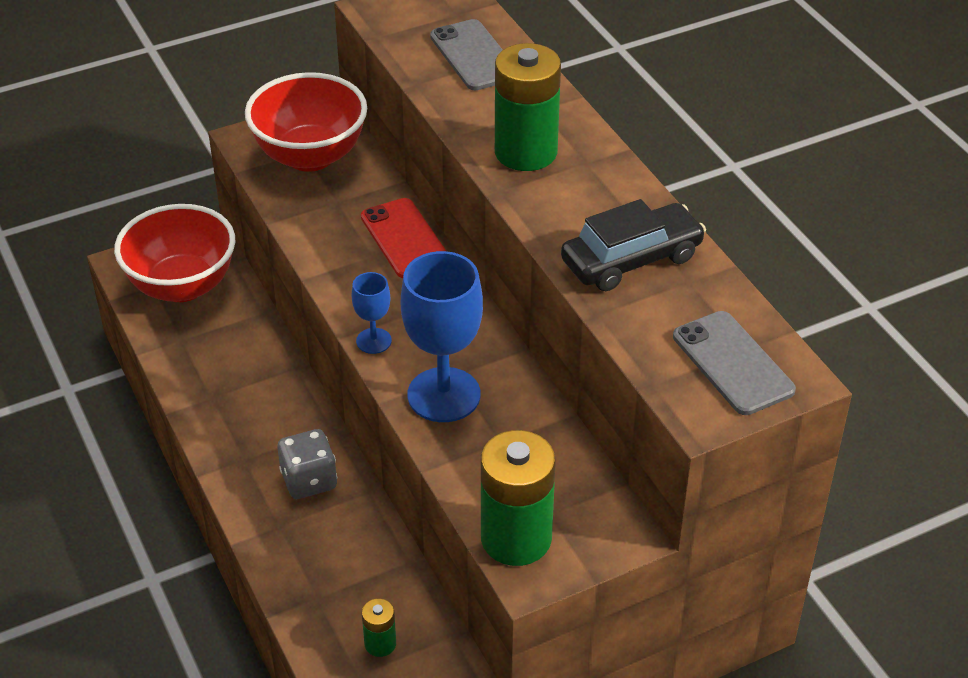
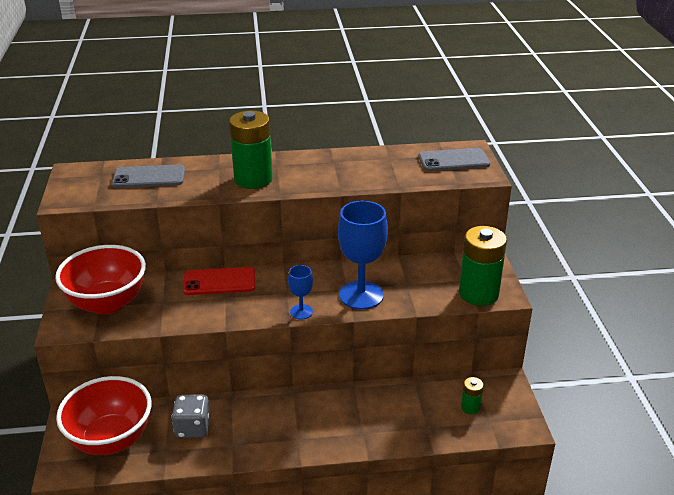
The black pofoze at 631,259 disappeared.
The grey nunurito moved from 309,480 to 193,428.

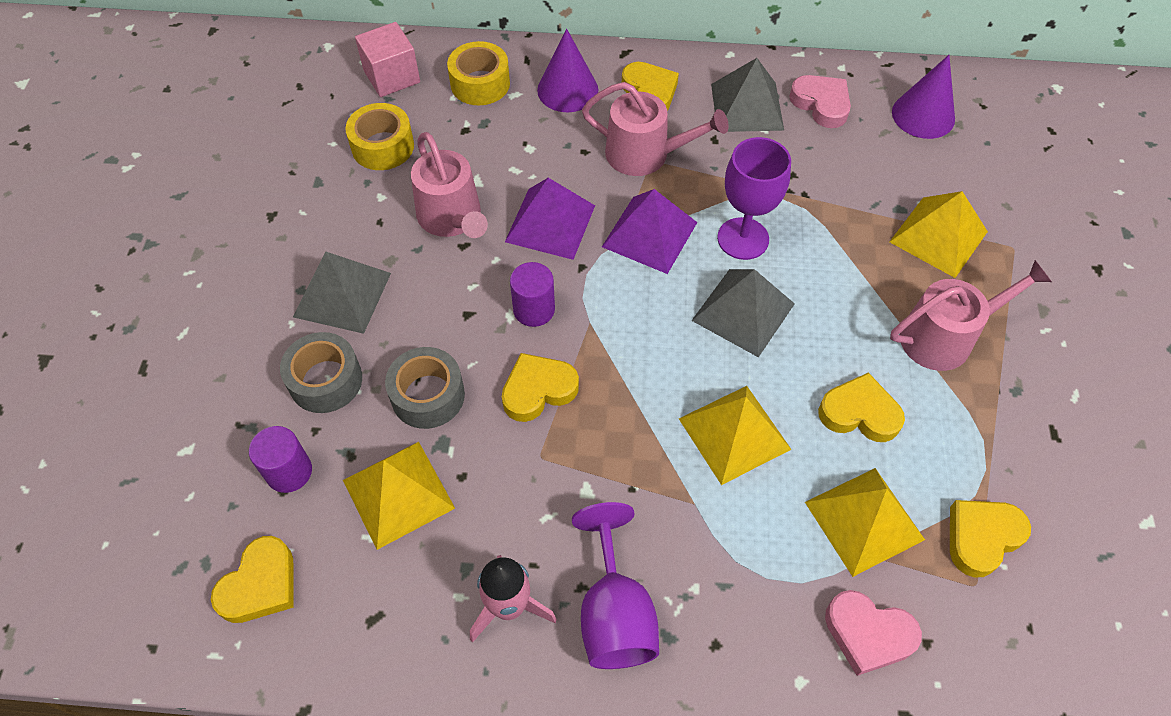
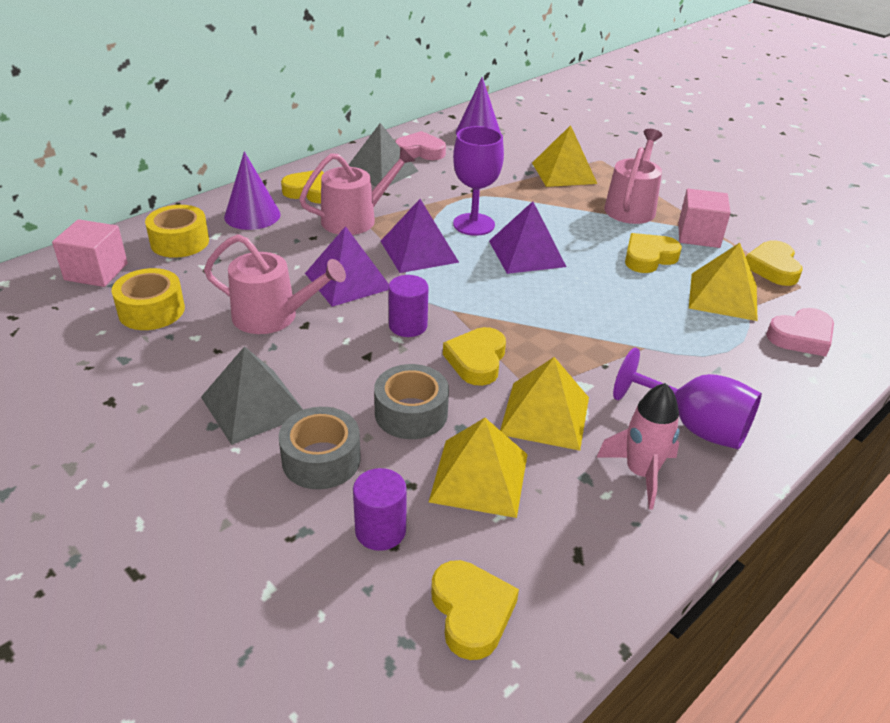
The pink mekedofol at 698,235 appeared.
The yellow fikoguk moved from 734,433 to 545,415.
The grey fikoguk at 743,312 became the purple fikoguk at 526,253.

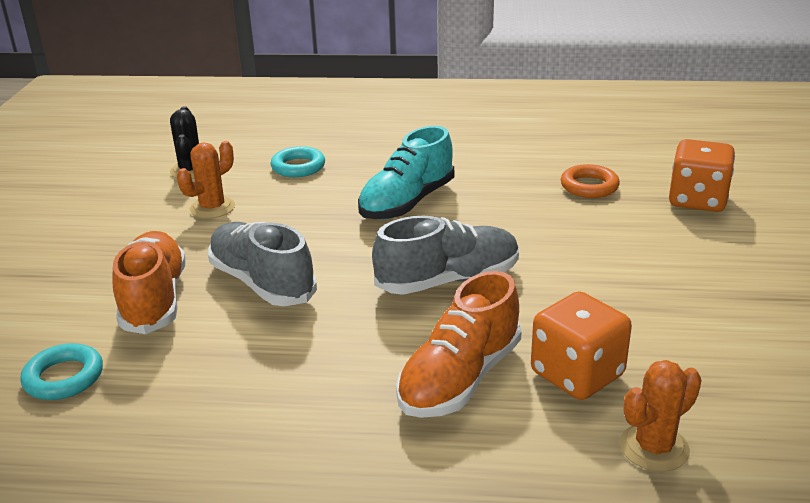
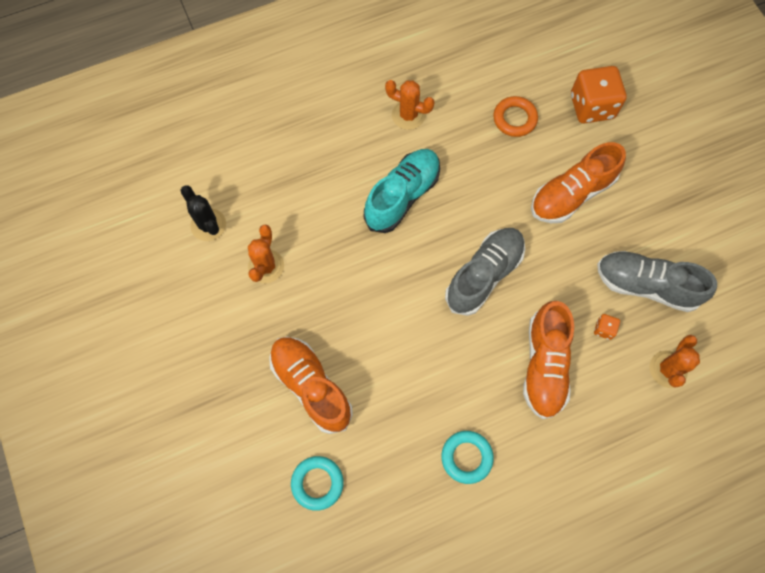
The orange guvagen at 408,115 appeared.
The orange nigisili at 571,194 appeared.
The grey nigisili moved from 262,282 to 646,285.
The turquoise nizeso moved from 298,167 to 466,457.
The turquoise nigisili at 407,203 turned 150 degrees counterclockwise.
The orange nunurito at 577,374 changed to 0.43 times the size.

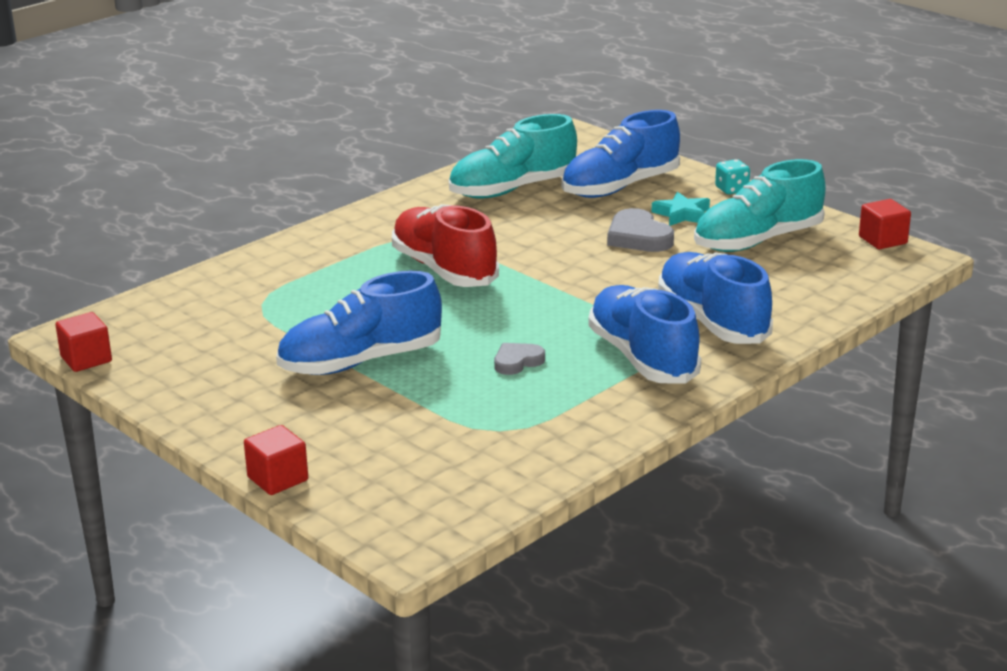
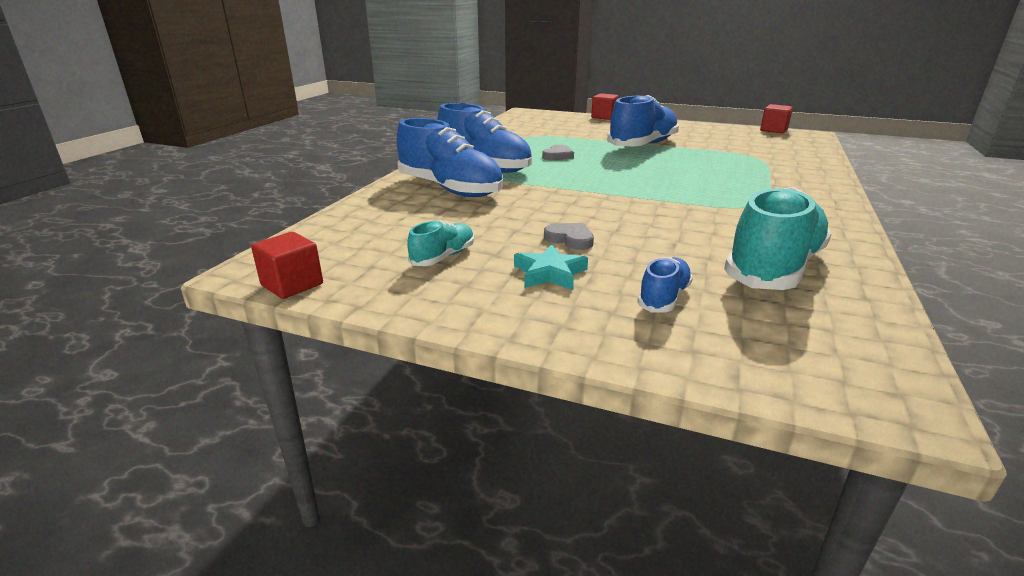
The red nigisili at 444,270 disappeared.
The turquoise nunurito at 731,189 disappeared.
The blue nigisili at 620,187 changed to 0.49 times the size.
The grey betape at 638,237 changed to 0.63 times the size.
The turquoise nigisili at 758,241 changed to 0.49 times the size.

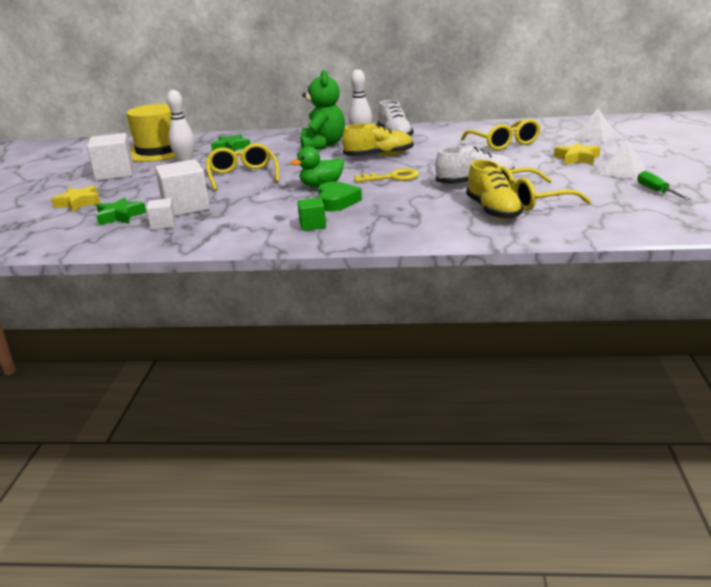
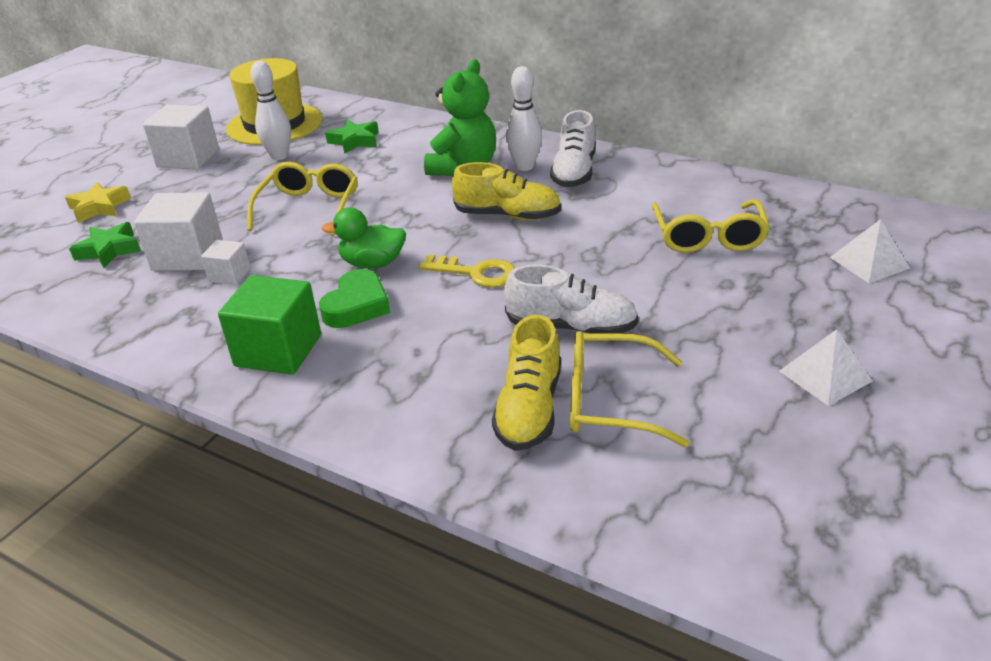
The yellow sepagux at 577,158 disappeared.
The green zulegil at 656,191 disappeared.
The white mekedofol moved from 163,224 to 230,275.
The green mekedofol at 312,225 changed to 1.88 times the size.

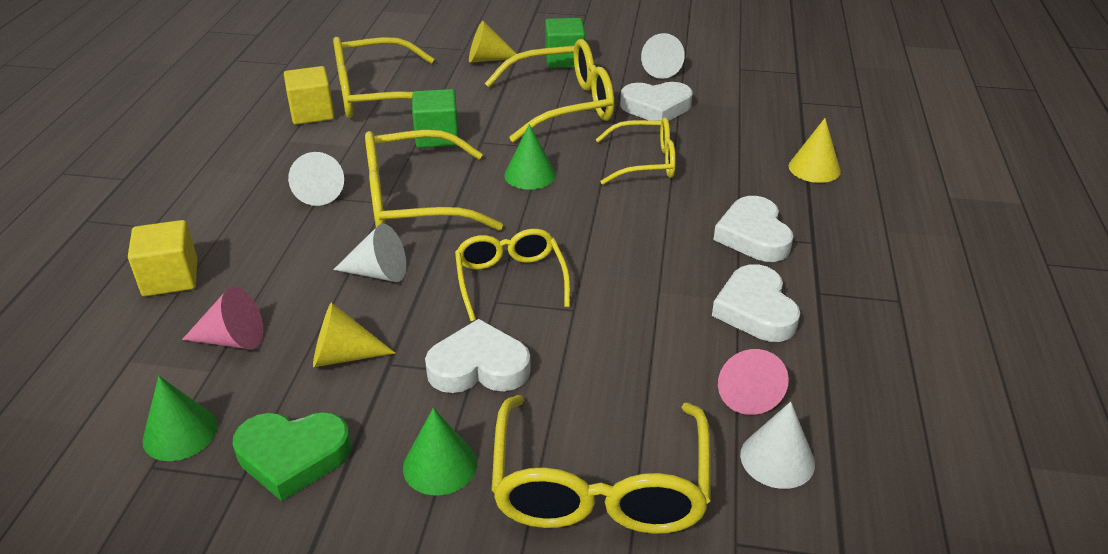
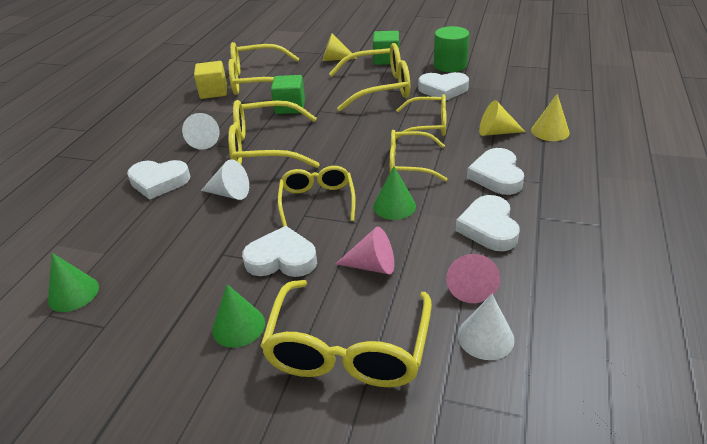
The yellow mekedofol at 170,278 disappeared.
The green betape at 293,456 disappeared.
The white betape at 159,182 appeared.
The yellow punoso at 408,164 appeared.
The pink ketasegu moved from 232,339 to 372,266.
The yellow ketasegu moved from 343,355 to 496,132.
The green ketasegu moved from 530,175 to 394,206.
The white ketasegu at 659,69 was replaced by the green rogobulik at 450,65.

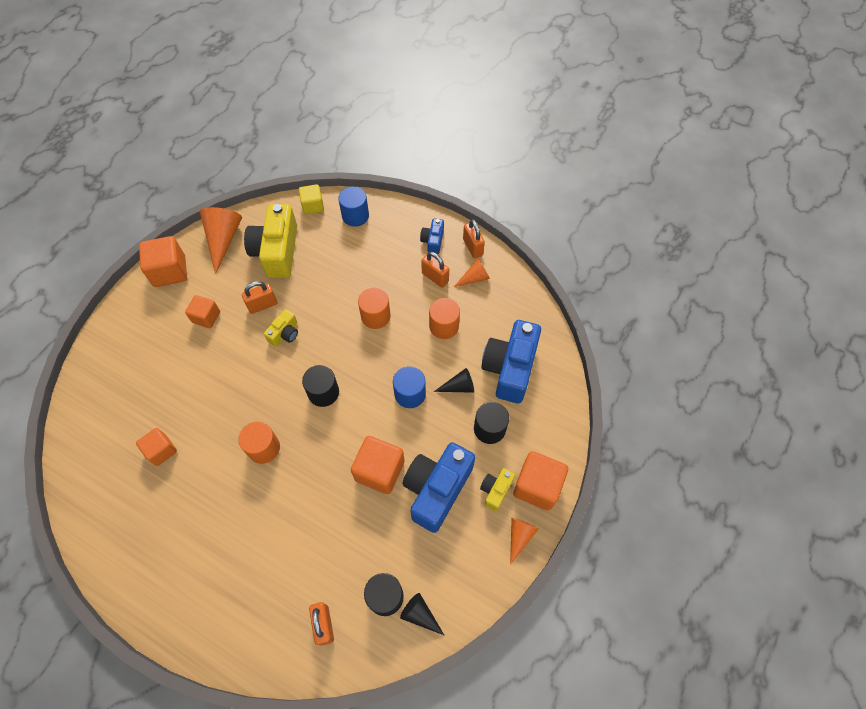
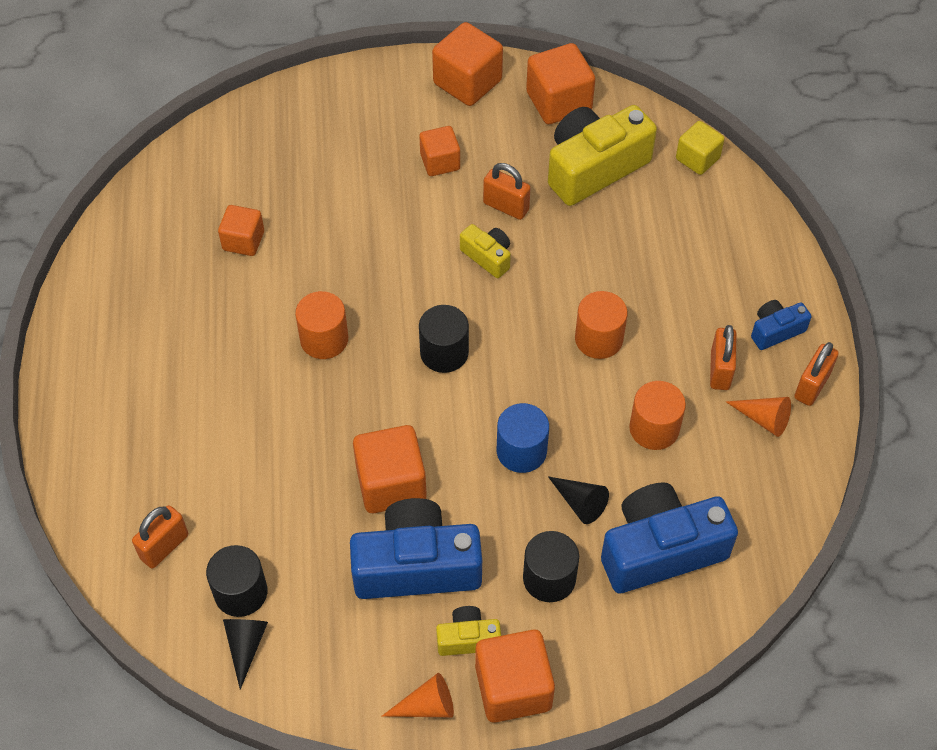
The blue rogobulik at 355,216 disappeared.
The orange ketasegu at 223,240 was replaced by the orange mekedofol at 558,102.
The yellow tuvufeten at 285,333 turned 135 degrees counterclockwise.

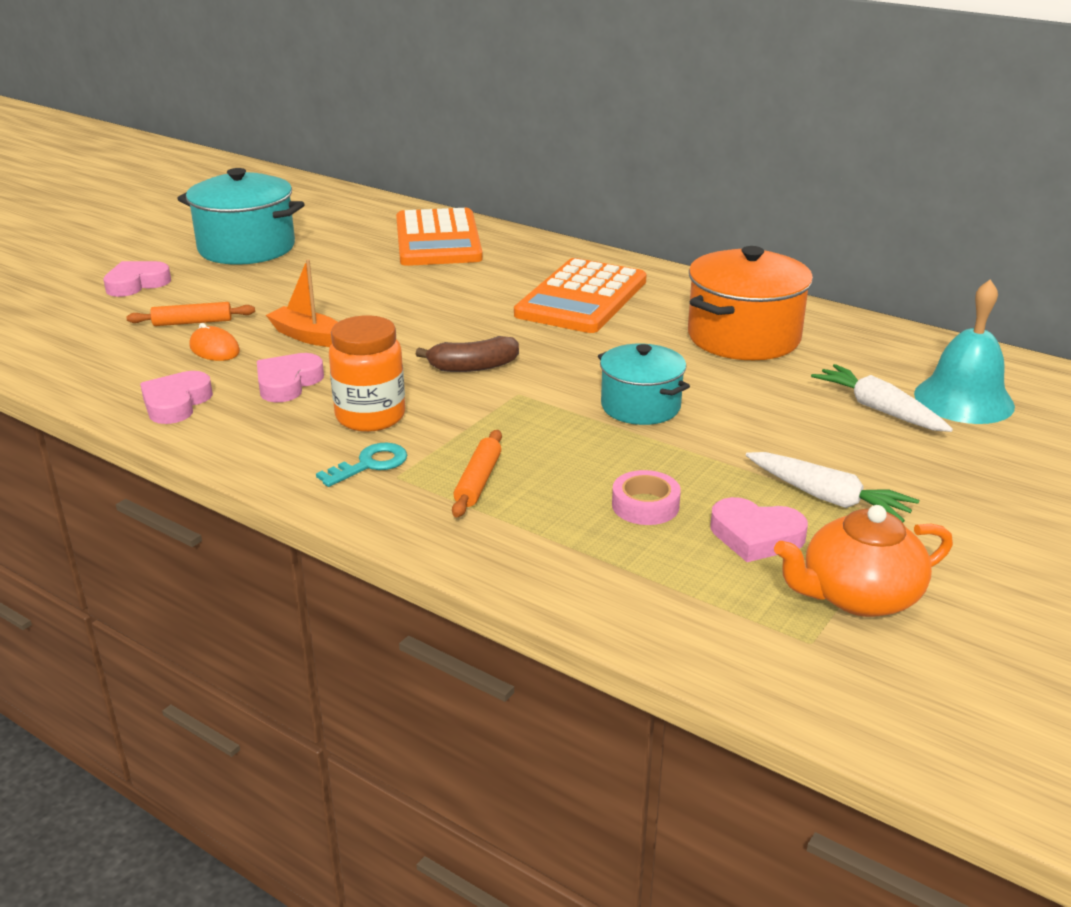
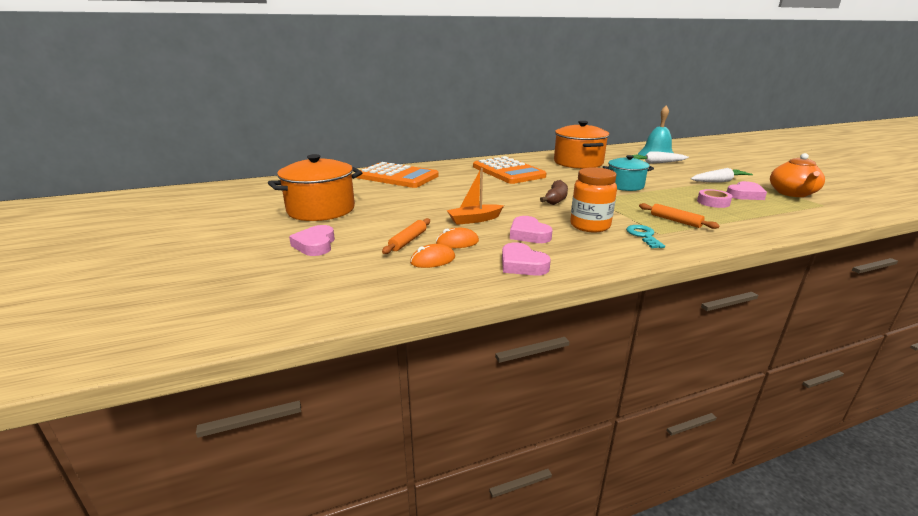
The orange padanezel at 433,260 appeared.
The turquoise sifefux at 246,248 became the orange sifefux at 321,210.

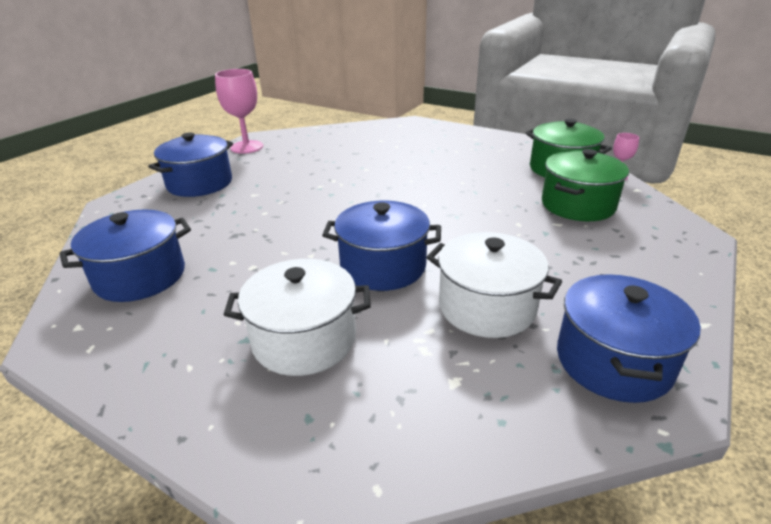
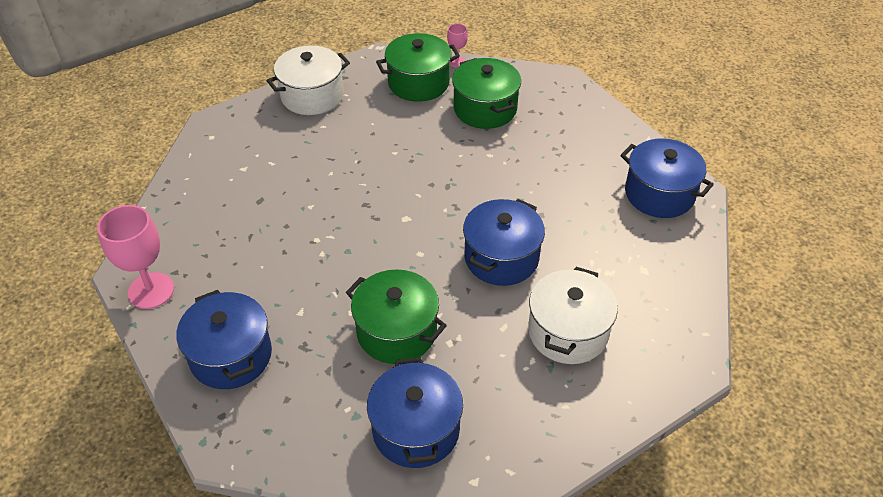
The green sifefux at 396,332 appeared.
The white sifefux moved from 486,307 to 312,96.

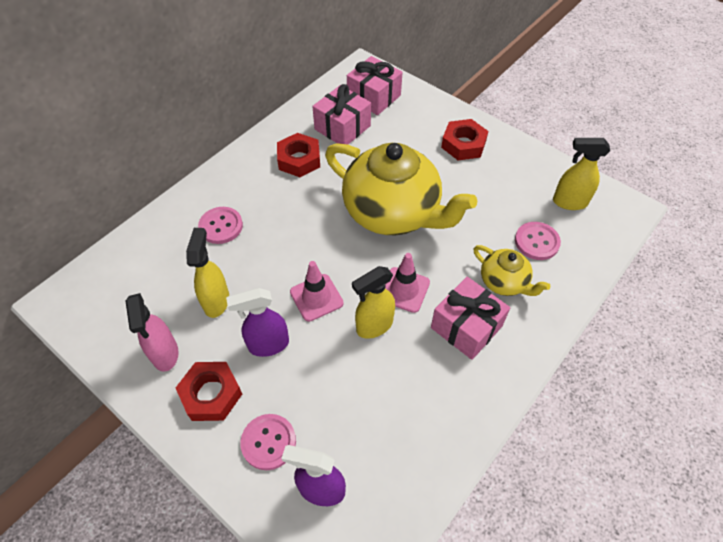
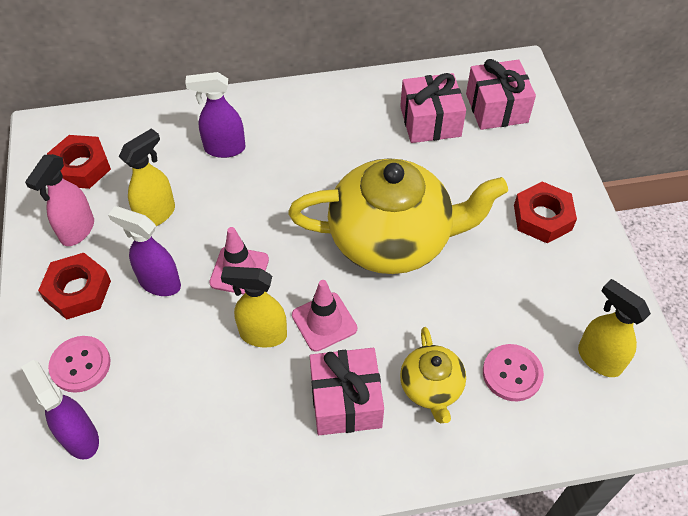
The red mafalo moved from 299,160 to 81,167.
The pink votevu at 221,226 was replaced by the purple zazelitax at 224,148.
The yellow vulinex at 393,212 turned 75 degrees counterclockwise.

